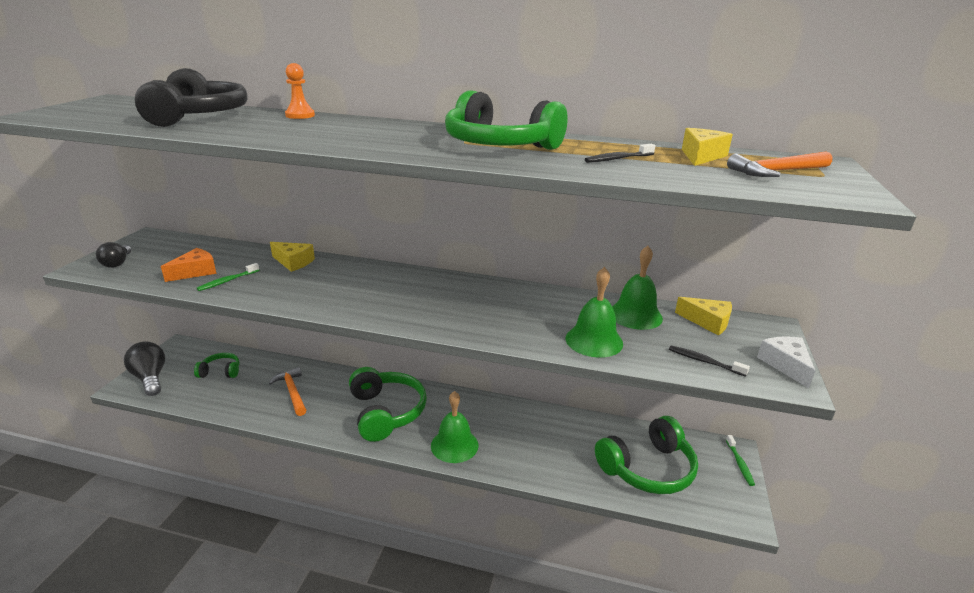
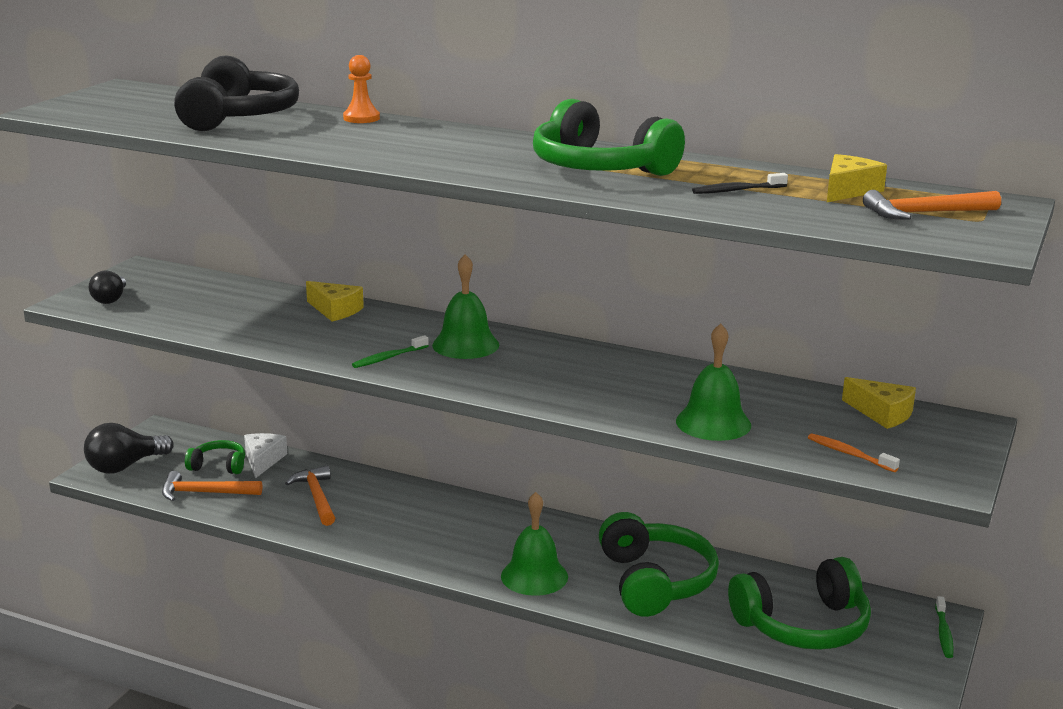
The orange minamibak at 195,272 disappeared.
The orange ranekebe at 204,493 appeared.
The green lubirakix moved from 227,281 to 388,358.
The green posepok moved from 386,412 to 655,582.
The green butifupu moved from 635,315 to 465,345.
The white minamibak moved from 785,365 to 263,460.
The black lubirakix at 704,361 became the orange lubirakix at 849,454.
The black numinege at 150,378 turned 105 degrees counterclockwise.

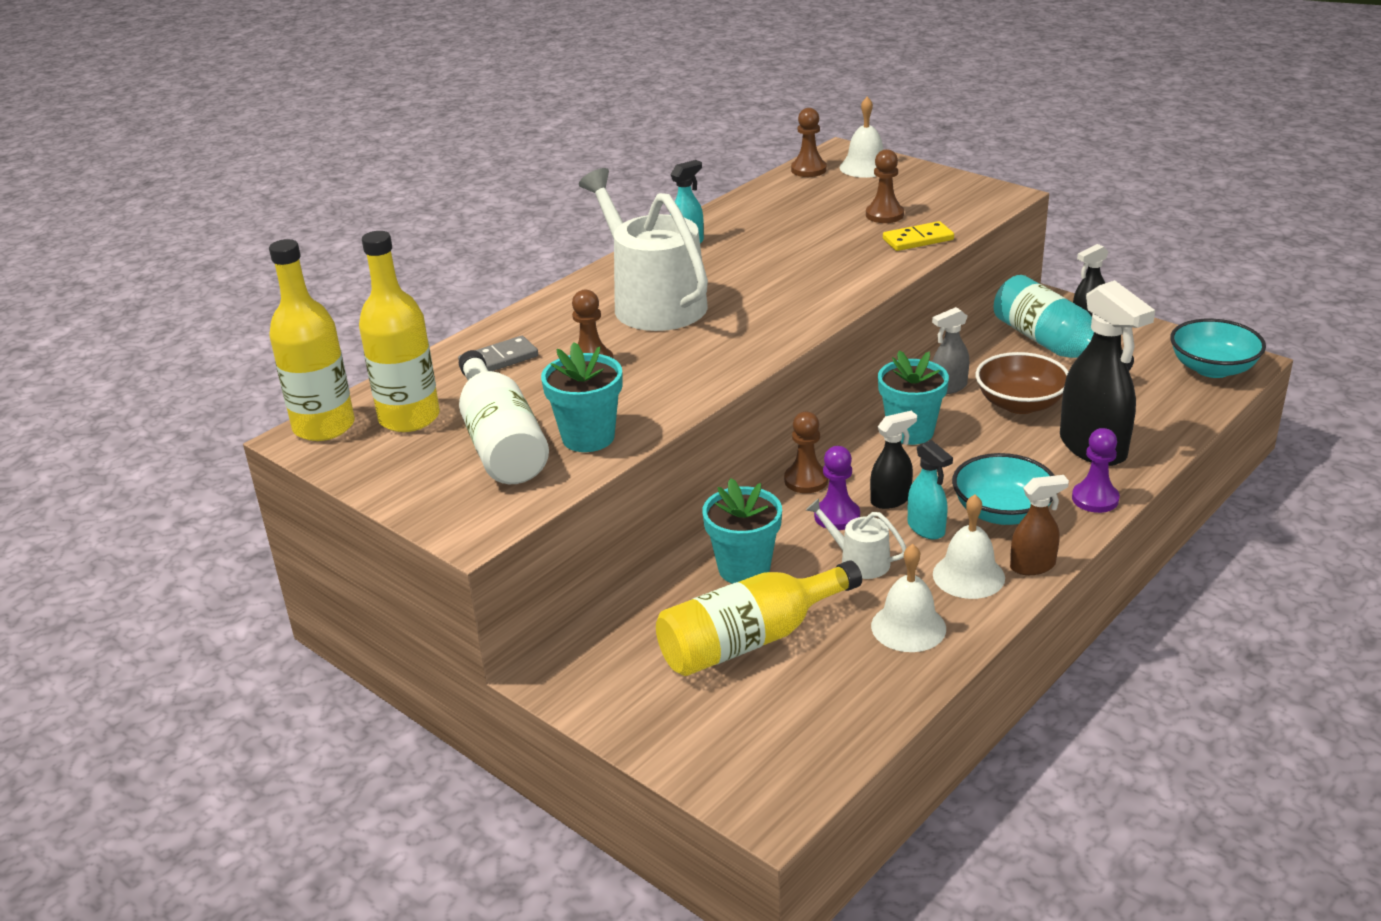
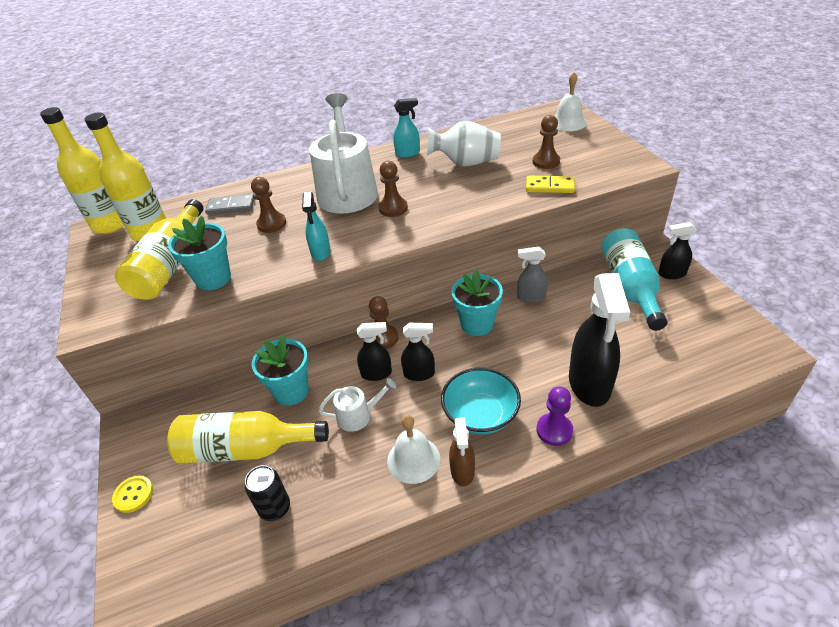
The white butifupu at 908,627 disappeared.
The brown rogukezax at 1020,404 disappeared.
The turquoise rogukezax at 1212,368 disappeared.
The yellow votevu at 133,495 appeared.
The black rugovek at 275,508 appeared.
The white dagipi at 466,163 appeared.
The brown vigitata moved from 808,170 to 393,208.
The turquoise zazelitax moved from 926,529 to 321,252.
The purple vigitata at 837,516 was replaced by the black zazelitax at 376,373.
The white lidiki at 500,442 became the yellow lidiki at 170,265.
The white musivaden at 859,561 turned 105 degrees clockwise.
The brown zazelitax at 1033,566 turned 75 degrees clockwise.

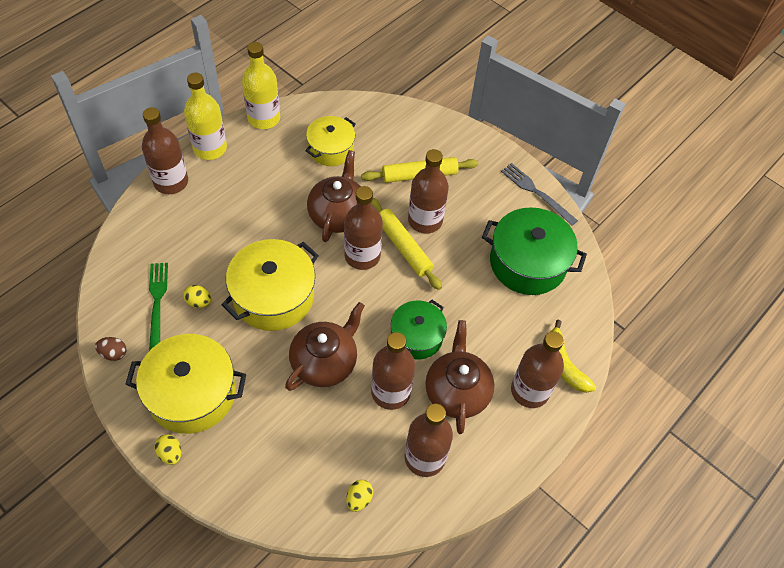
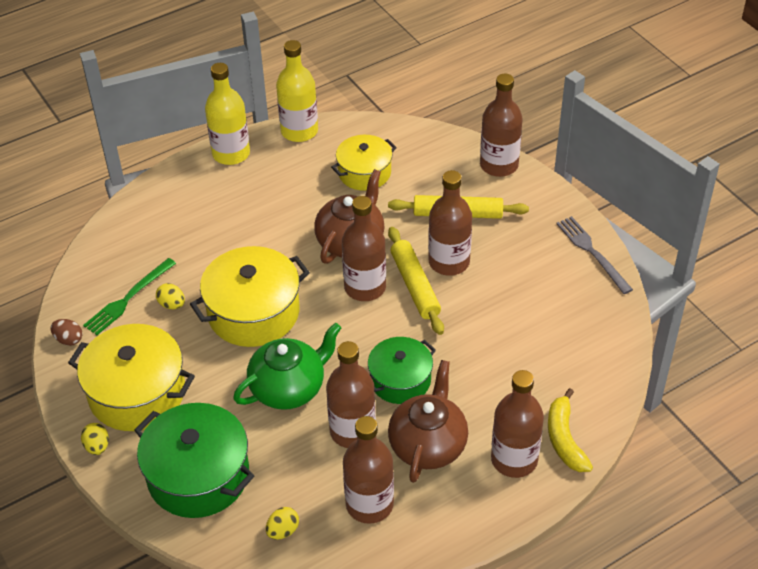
The brown lidiki moved from 171,182 to 499,165.
The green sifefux moved from 527,263 to 198,475.
The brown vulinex at 325,362 became the green vulinex at 289,388.
The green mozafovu at 157,303 turned 150 degrees counterclockwise.

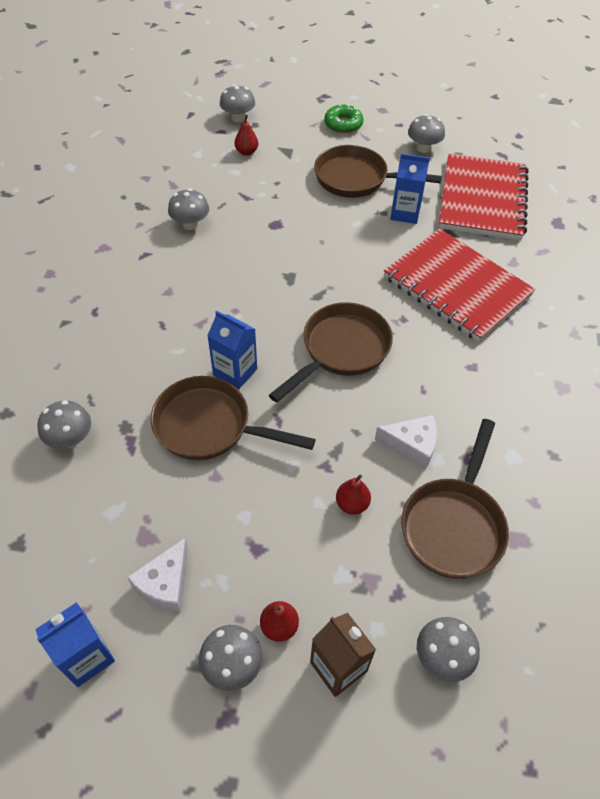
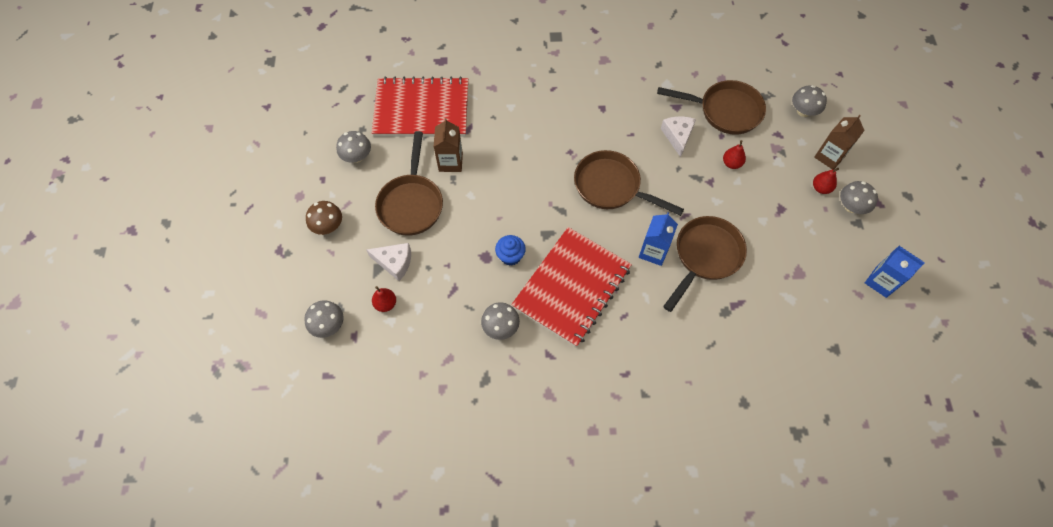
The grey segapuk at 70,438 disappeared.
The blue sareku at 510,256 appeared.
The white minamibak moved from 165,583 to 394,262.
The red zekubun moved from 456,286 to 571,287.
The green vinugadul at 343,124 was replaced by the brown segapuk at 328,226.
The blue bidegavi at 405,213 became the brown bidegavi at 450,162.
The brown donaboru at 210,426 turned 150 degrees counterclockwise.

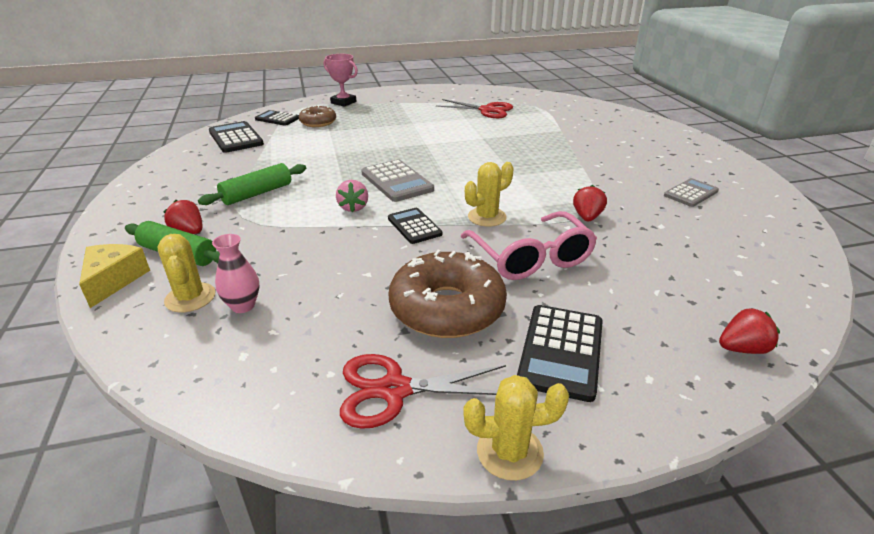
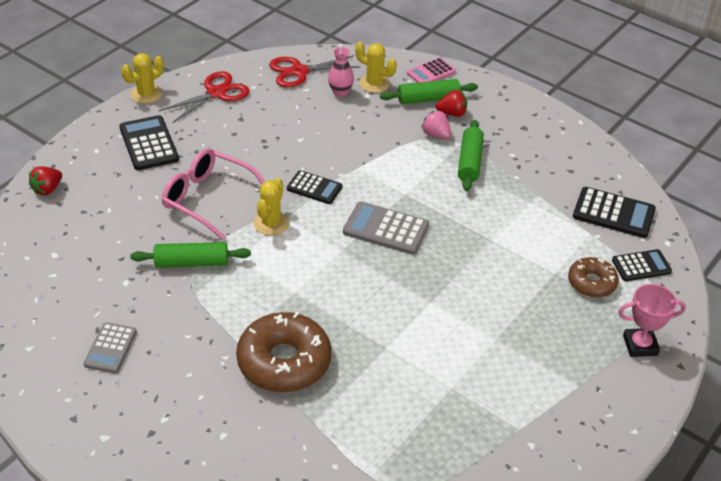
The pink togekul moved from 353,207 to 436,135.
The brown vinugadul moved from 447,308 to 284,362.
The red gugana moved from 487,110 to 299,71.
The yellow minamibak at 113,280 was replaced by the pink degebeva at 431,72.
The red togekul at 587,217 was replaced by the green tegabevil at 191,262.

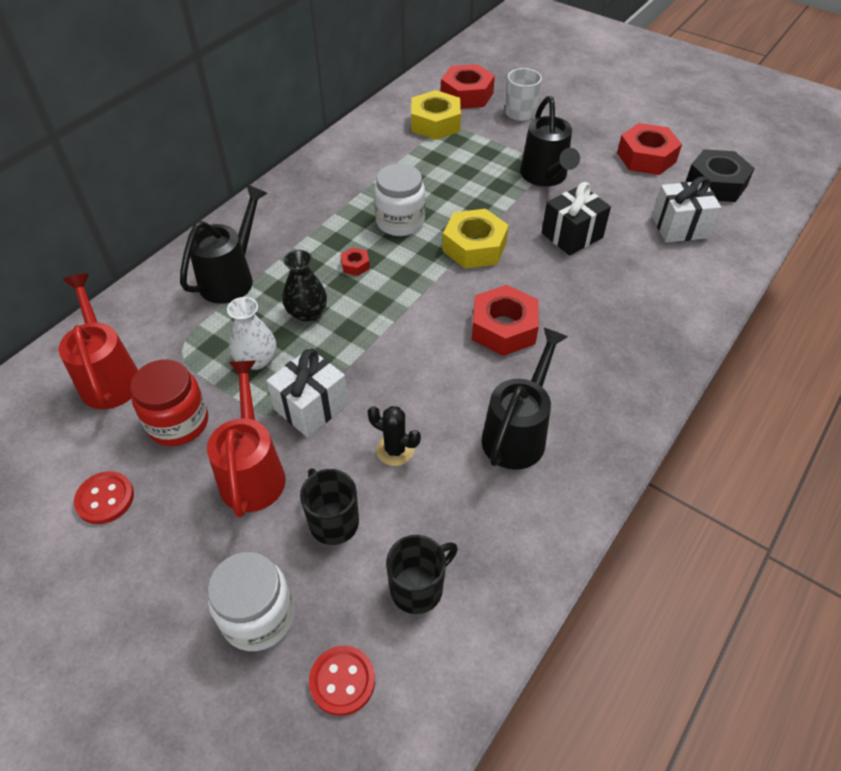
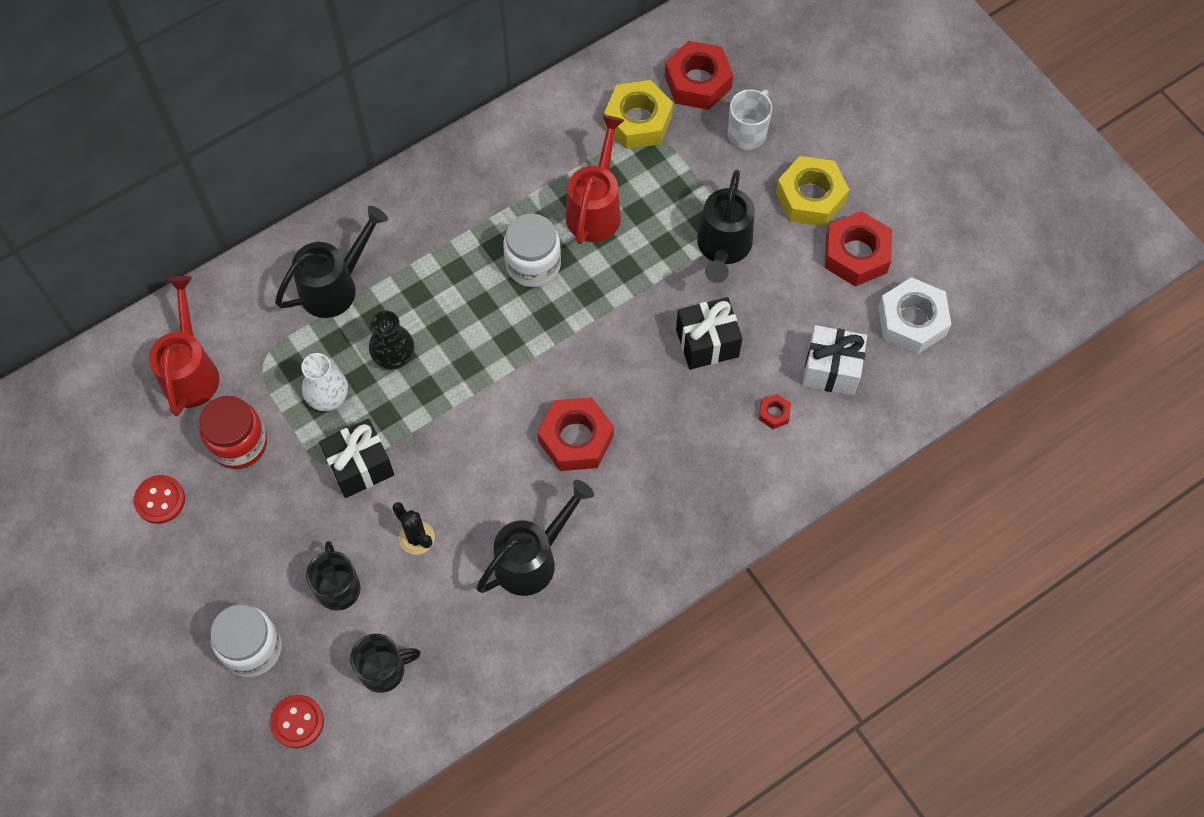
The red musivaden moved from 253,472 to 596,209.
The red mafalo moved from 355,265 to 774,413.
The yellow mafalo moved from 474,247 to 810,197.
The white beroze at 311,406 became the black beroze at 360,466.
The black mafalo at 716,184 became the white mafalo at 912,321.

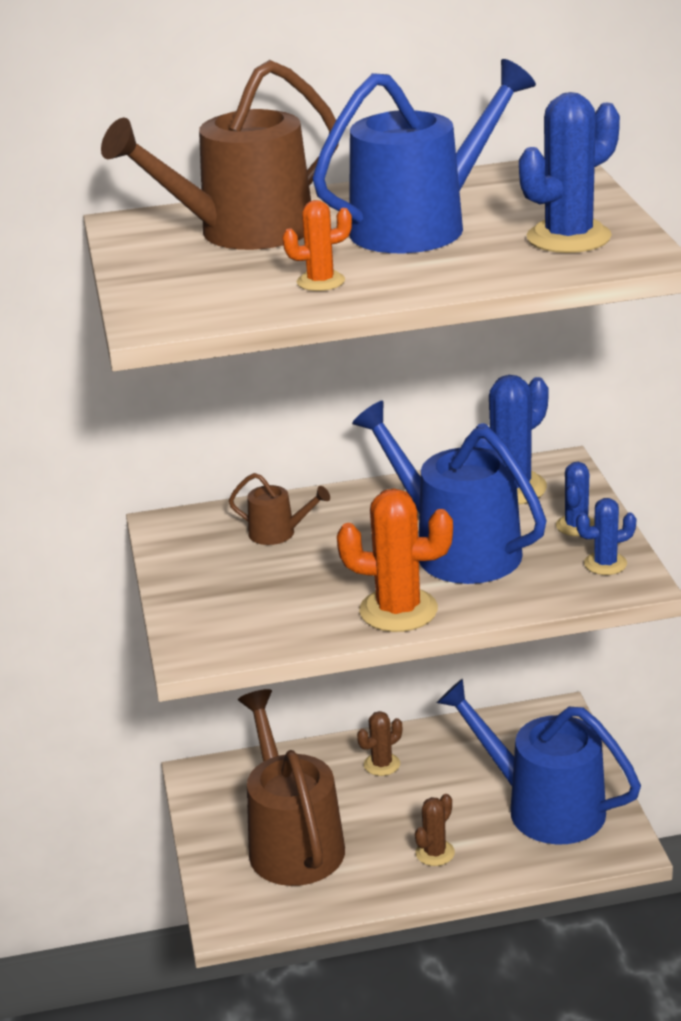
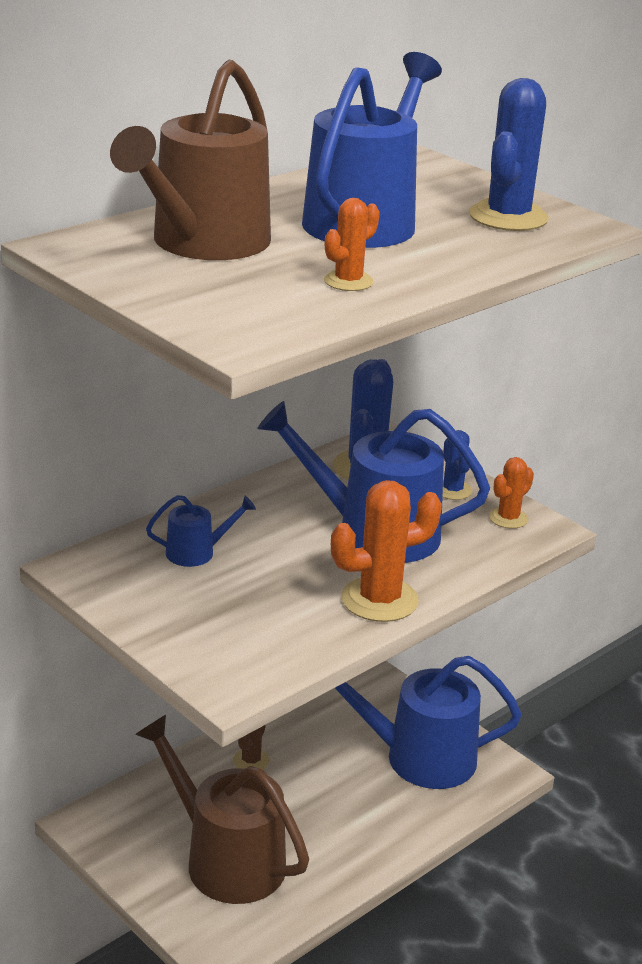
The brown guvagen at 435,853 disappeared.
The brown musivaden at 278,533 became the blue musivaden at 196,552.
The blue guvagen at 605,564 became the orange guvagen at 508,518.

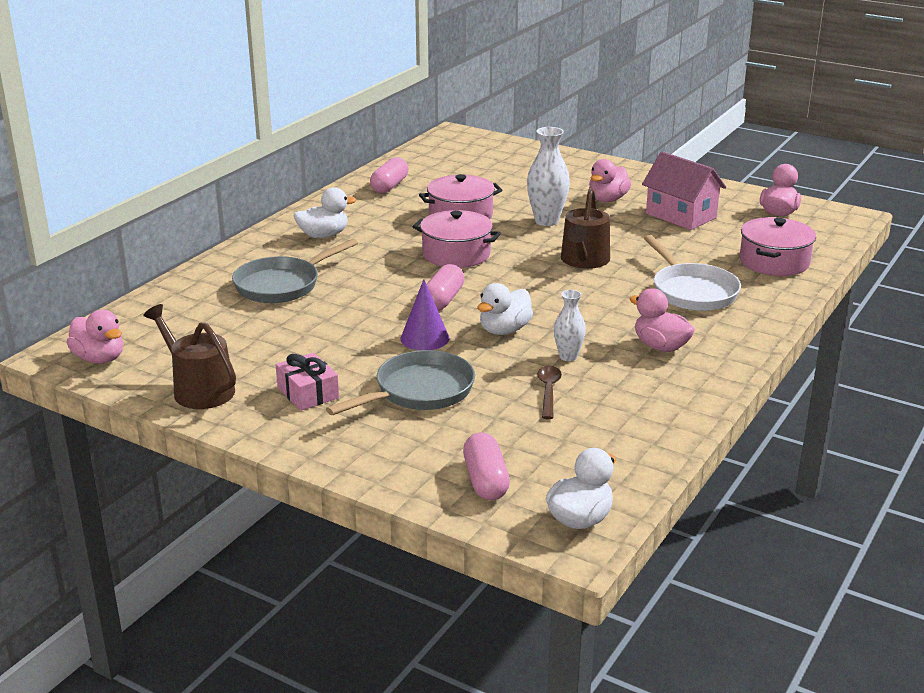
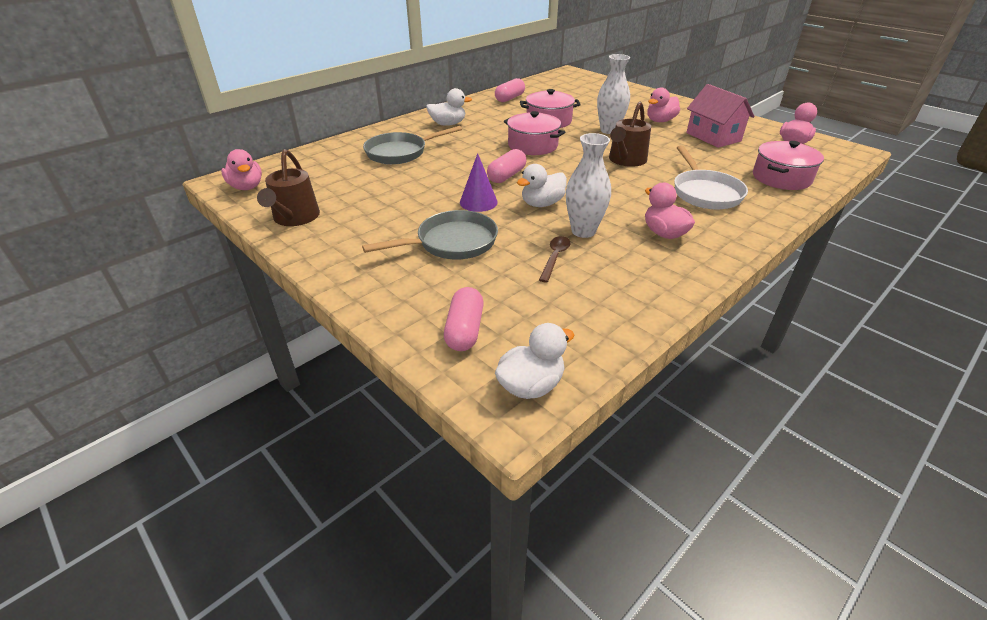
The pink beroze at 308,393 disappeared.
The brown musivaden at 199,389 turned 150 degrees counterclockwise.
The white dagipi at 568,356 changed to 1.65 times the size.

